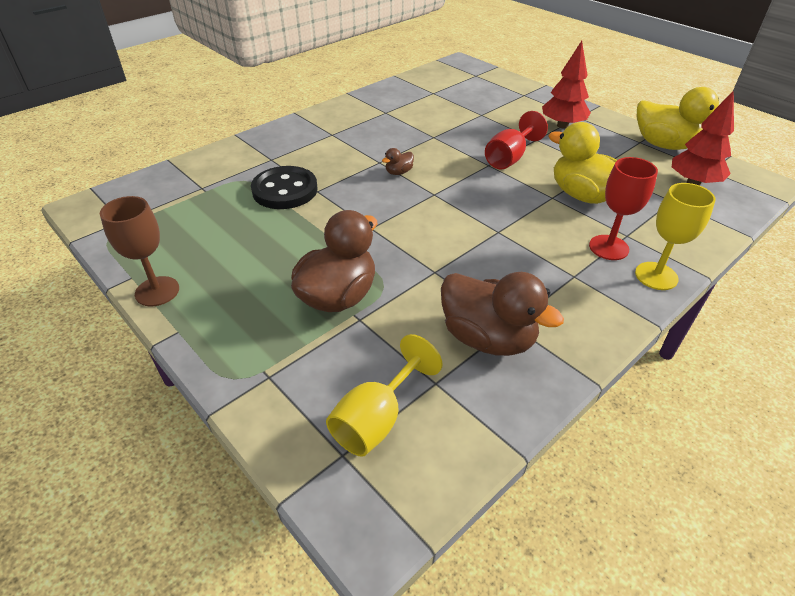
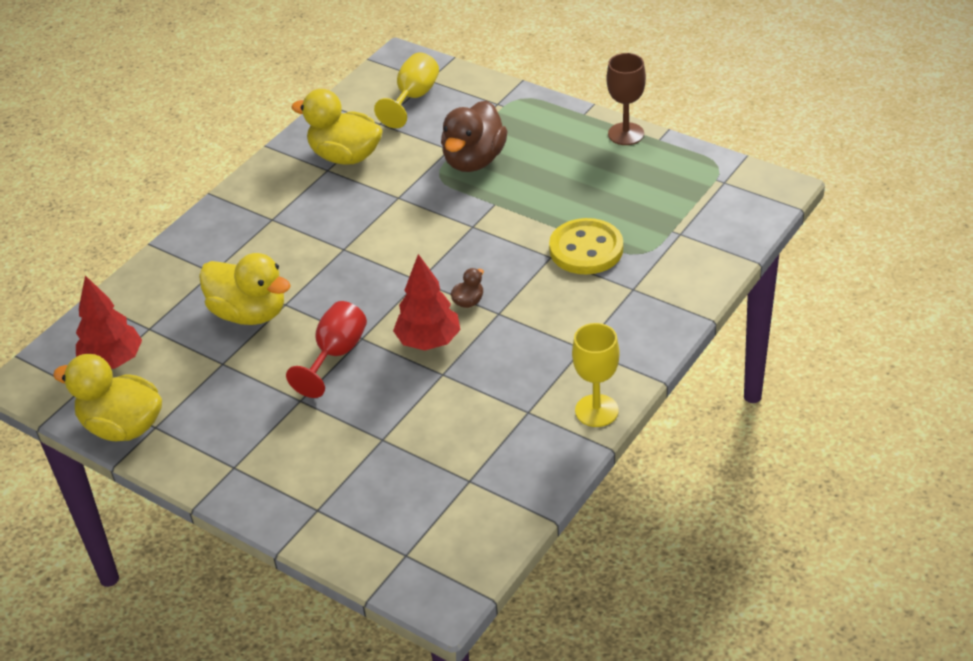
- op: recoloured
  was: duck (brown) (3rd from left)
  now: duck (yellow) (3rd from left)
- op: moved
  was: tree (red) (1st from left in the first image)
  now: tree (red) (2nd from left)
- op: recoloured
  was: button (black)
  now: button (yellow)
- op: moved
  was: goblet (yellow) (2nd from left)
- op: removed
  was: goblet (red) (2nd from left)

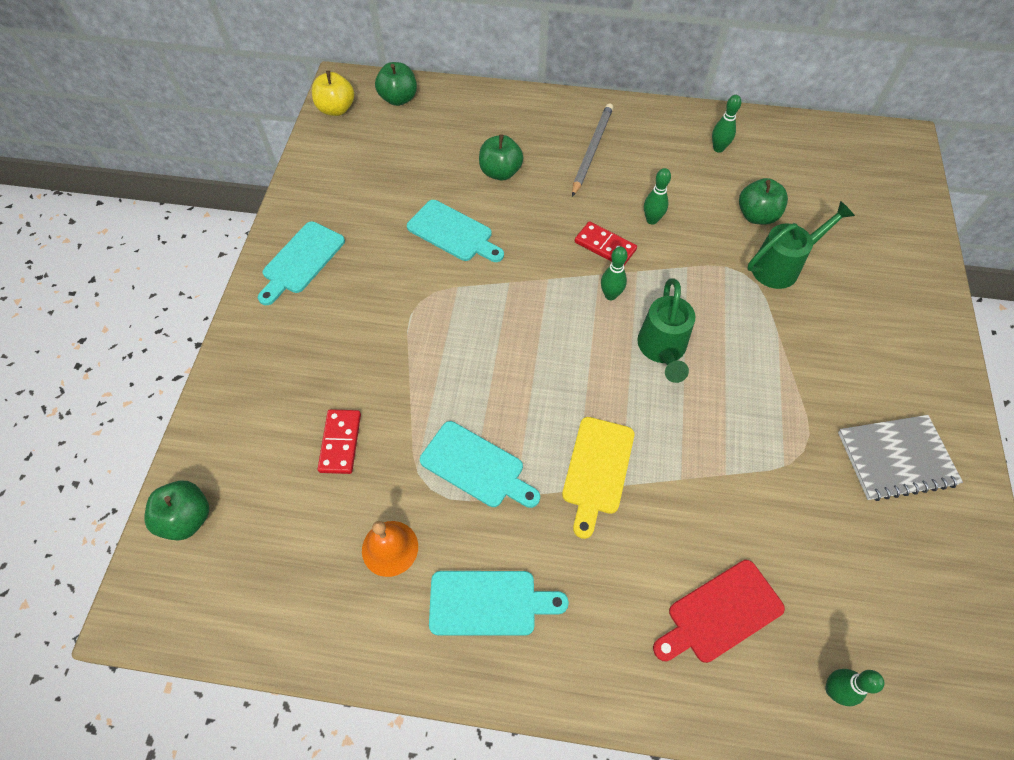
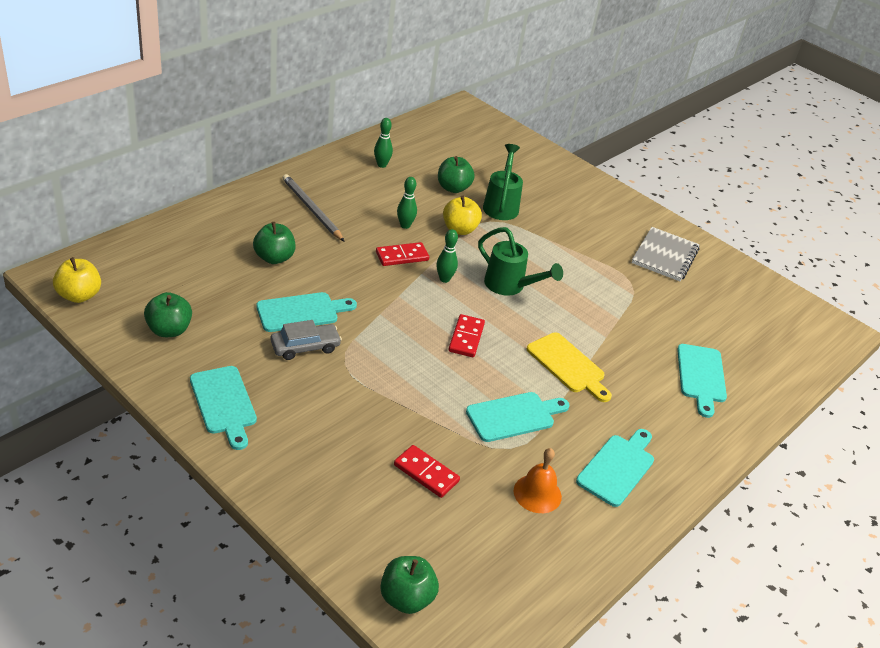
- op: moved
  was: apple (green) (2nd from left in the first image)
  now: apple (green) (1st from left)
- op: added
  now: car (grey)
- op: added
  now: apple (yellow) (2nd from left)
- op: added
  now: domino (red) (3rd from left)
- op: recoloured
  was: cutting board (red)
  now: cutting board (turquoise) (5th from left)
- op: removed
  was: bowling pin (green) (4th from left)

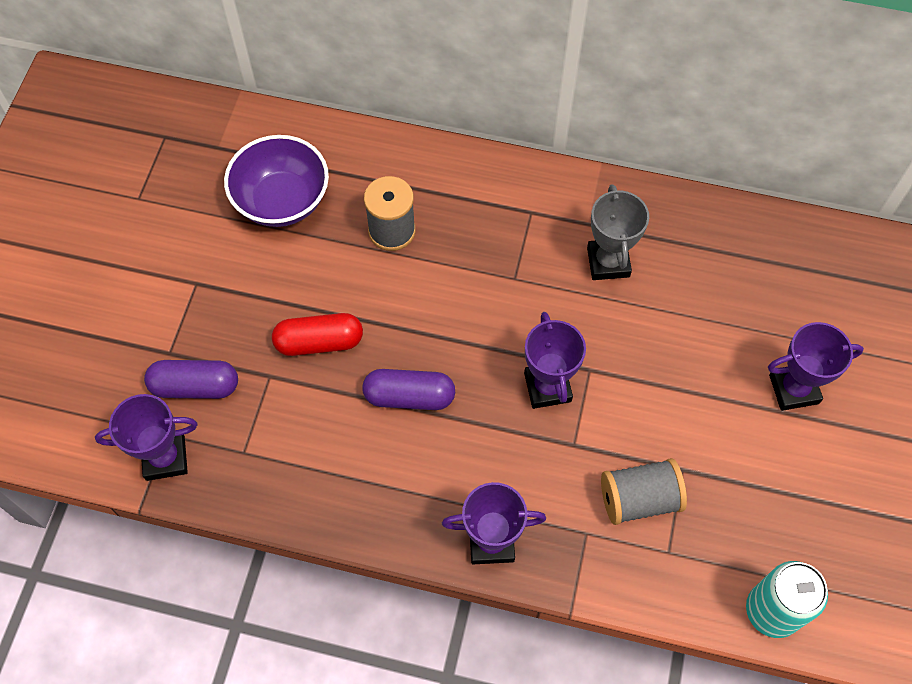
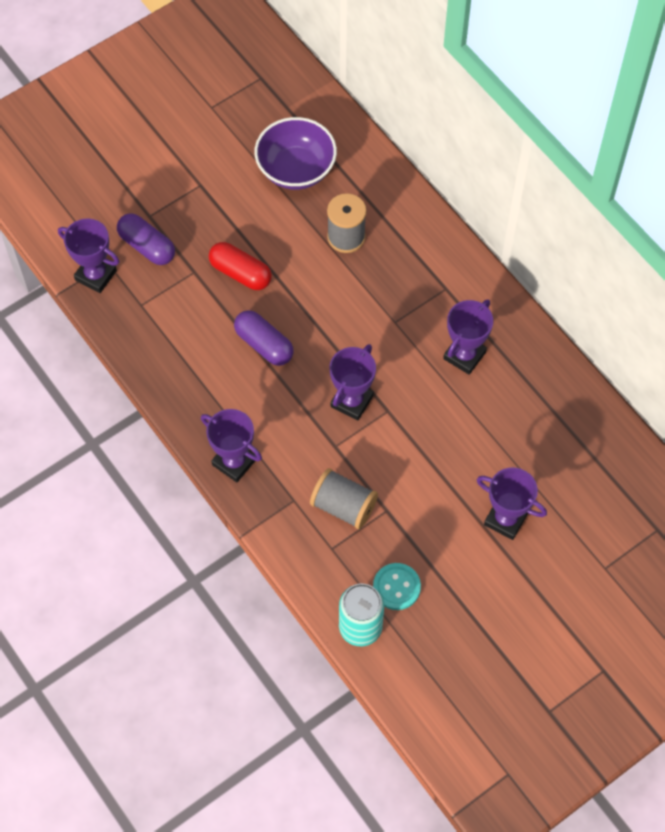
- op: added
  now: button (turquoise)
- op: recoloured
  was: trophy (grey)
  now: trophy (purple) (4th from left)

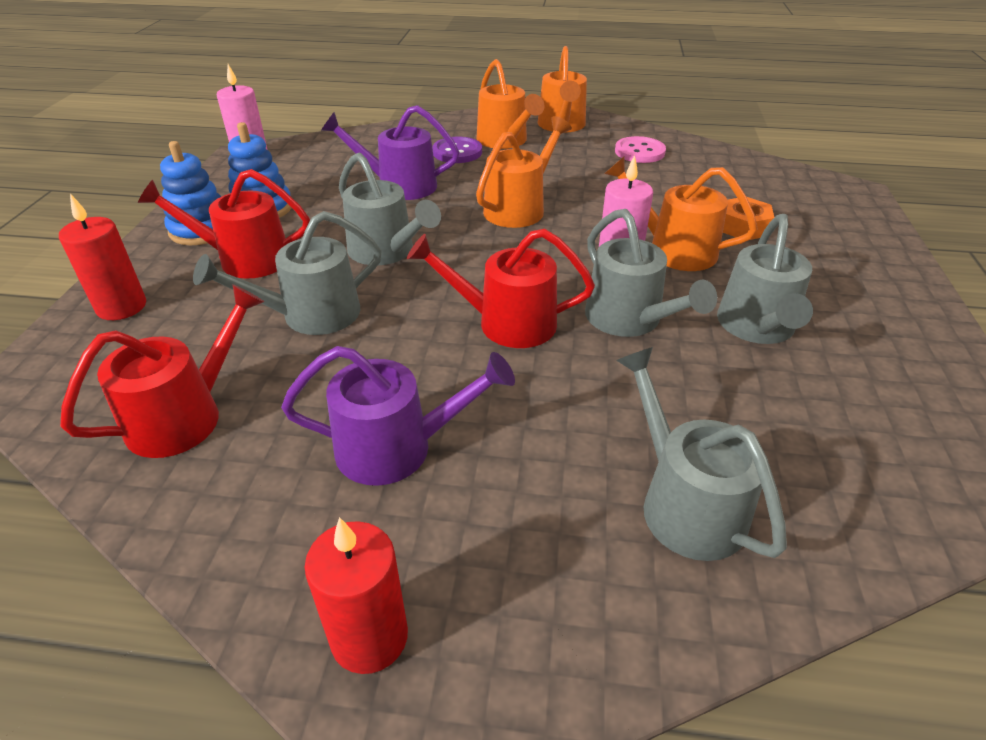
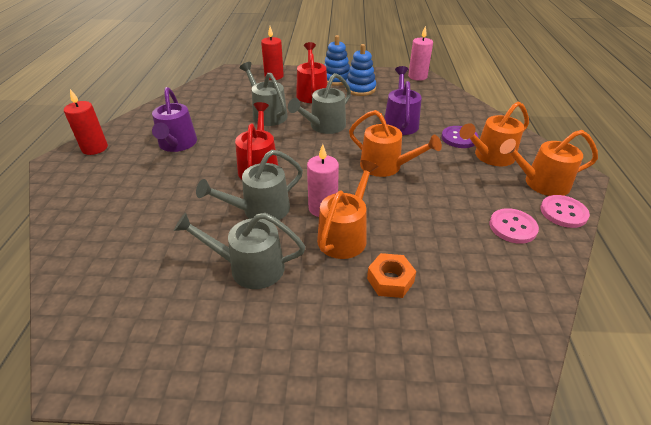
- op: added
  now: button (pink) (2nd from left)
- op: removed
  was: watering can (red) (1st from left)
- op: removed
  was: watering can (grey) (4th from left)

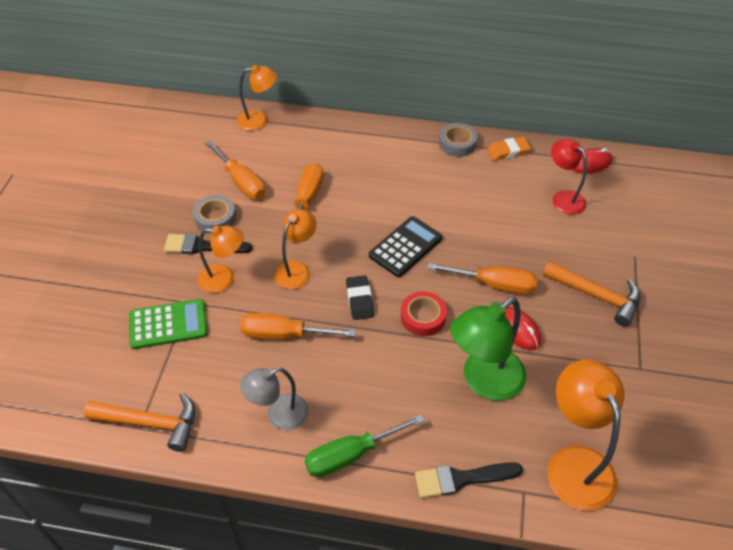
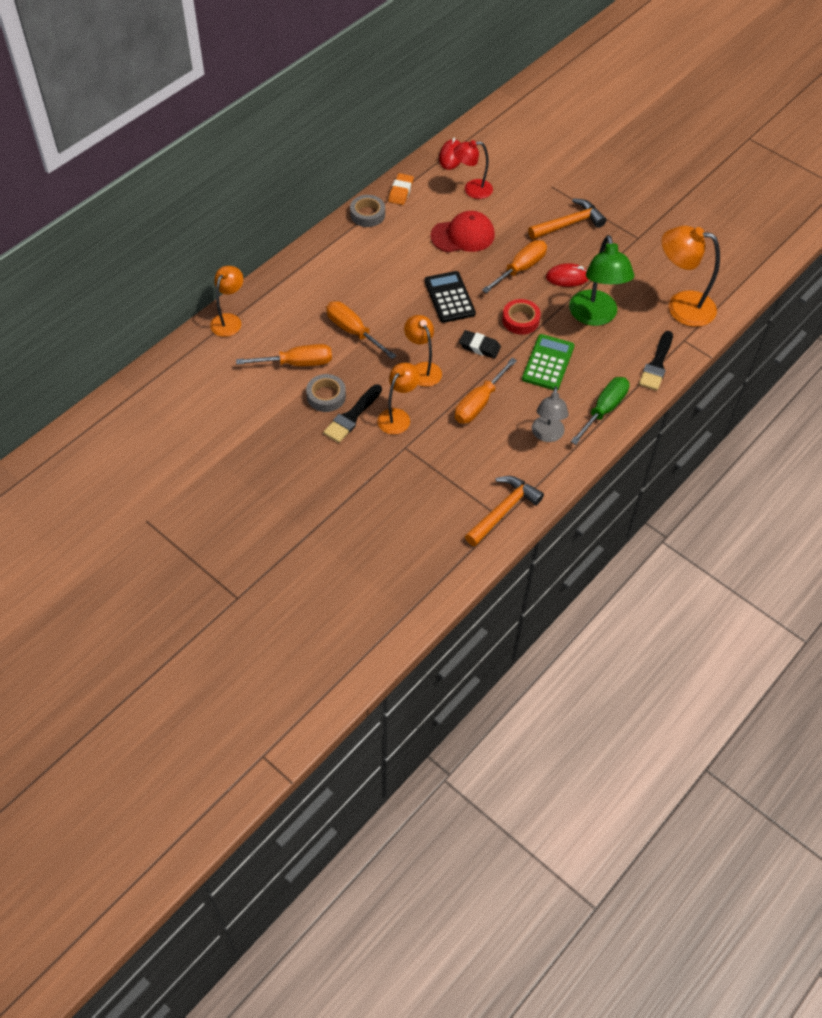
- op: added
  now: cap (red)
- op: moved
  was: calculator (green)
- op: turned
  was: screwdriver (green)
  clockwise: -150

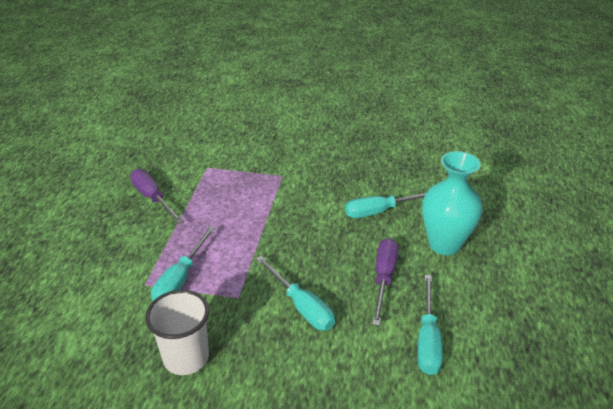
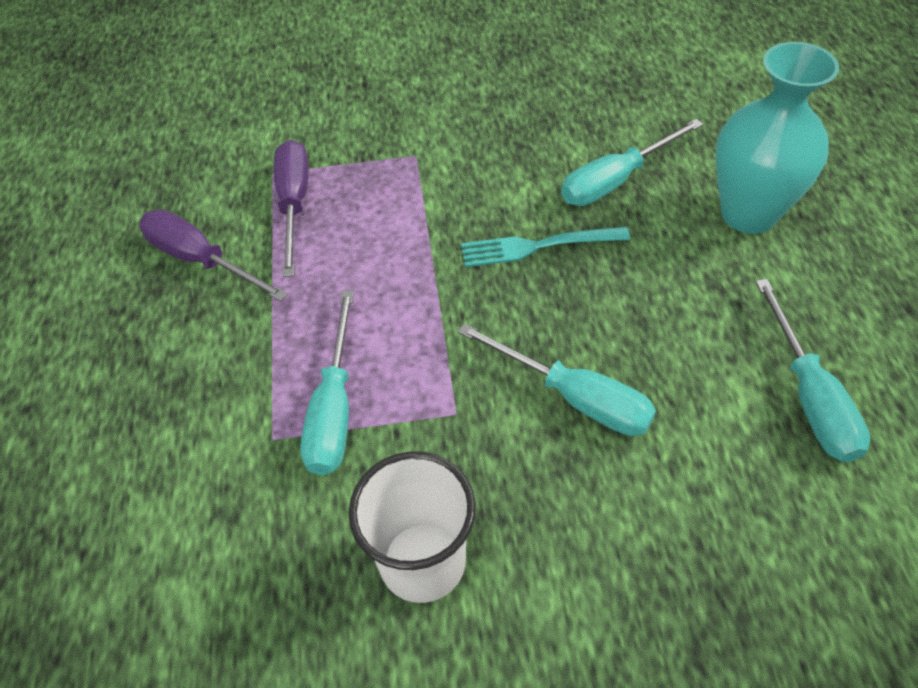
- op: moved
  was: screwdriver (purple) (2nd from left)
- op: added
  now: fork (turquoise)

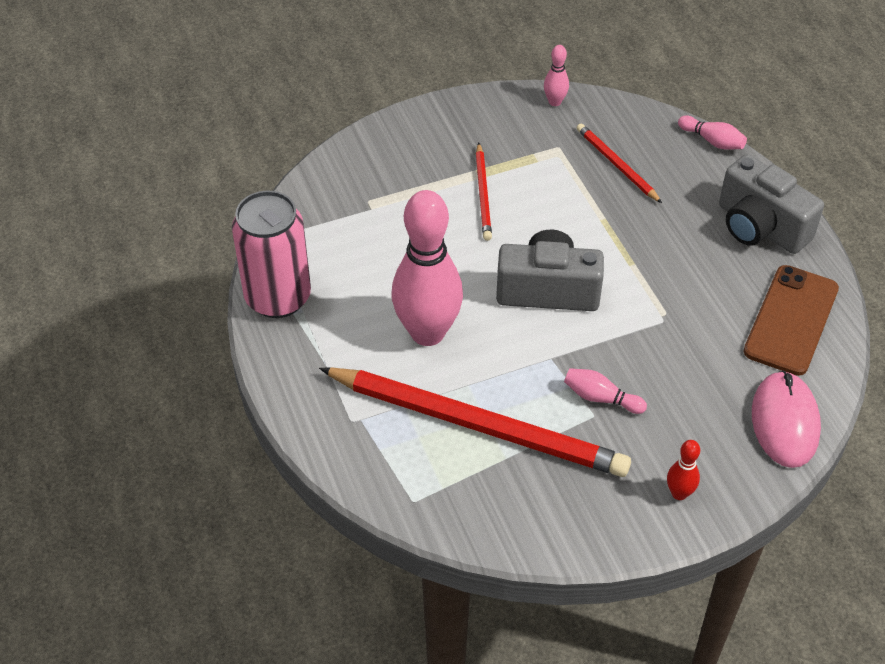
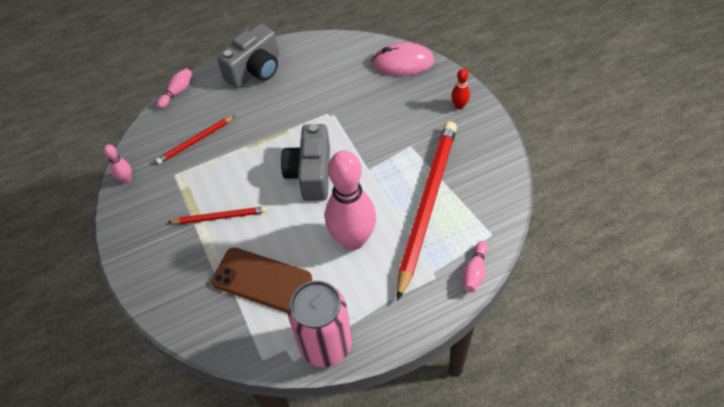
- op: moved
  was: phone (brown)
- op: moved
  was: bowling pin (pink) (3rd from left in the first image)
  now: bowling pin (pink) (4th from left)

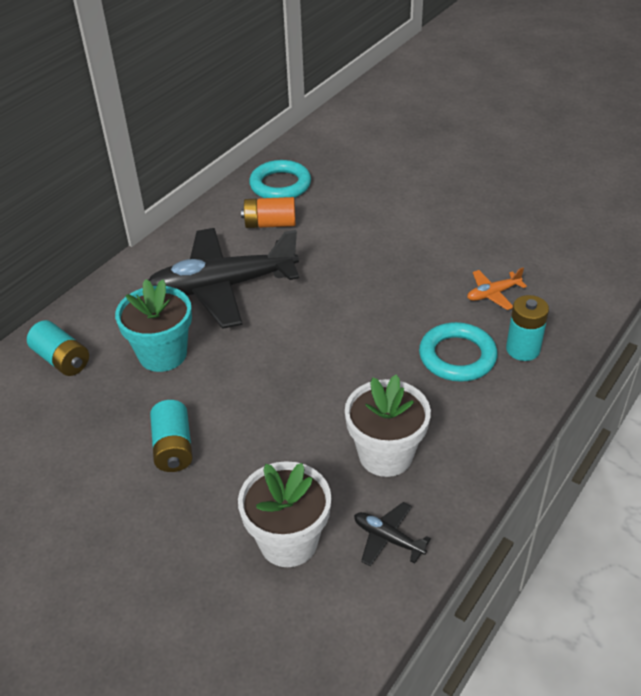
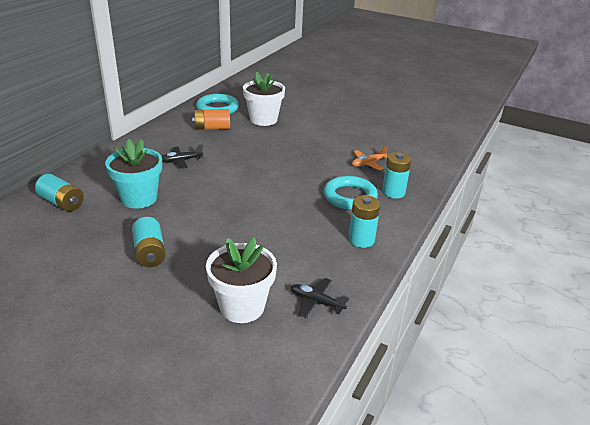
- op: resized
  was: plane (black) (1st from left)
  ratio: 0.41
- op: moved
  was: flower pot (white) (2nd from left)
- op: added
  now: battery (turquoise) (3rd from left)

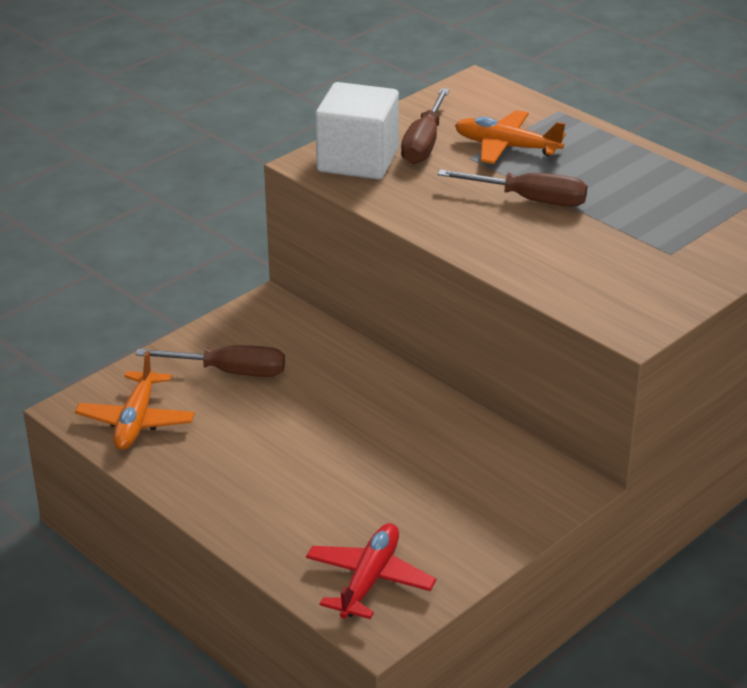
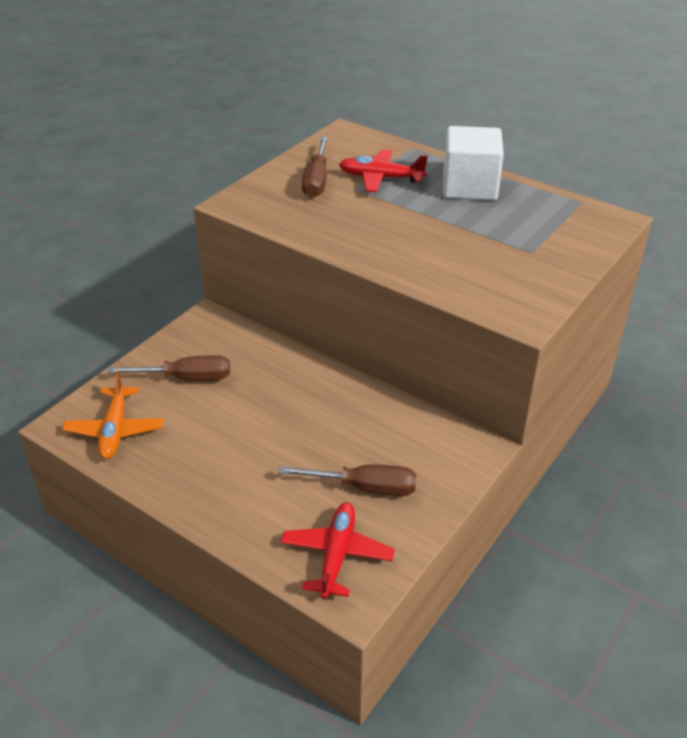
- op: moved
  was: screwdriver (brown) (3rd from left)
- op: recoloured
  was: plane (orange) (2nd from left)
  now: plane (red) (2nd from left)
- op: moved
  was: cube (white)

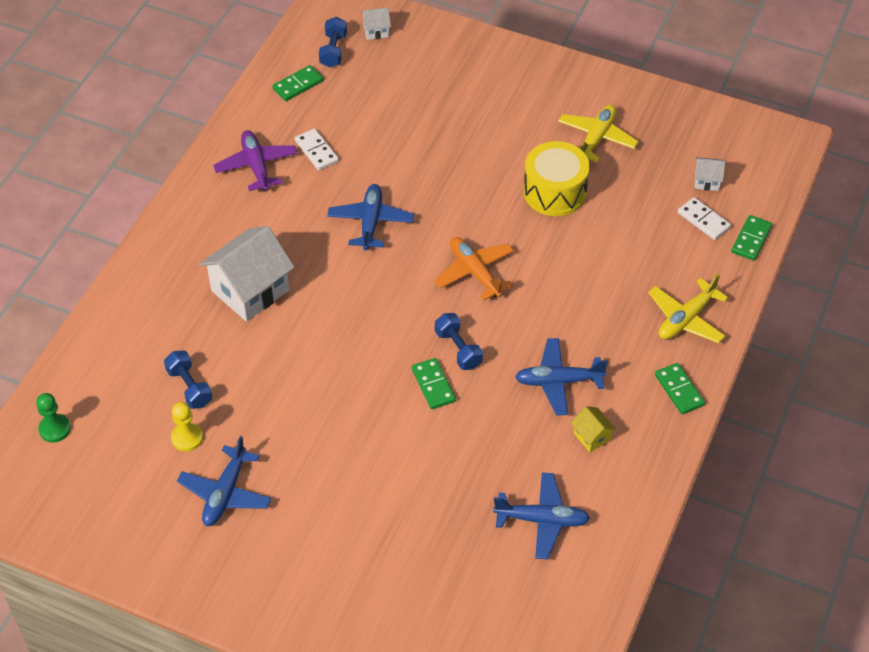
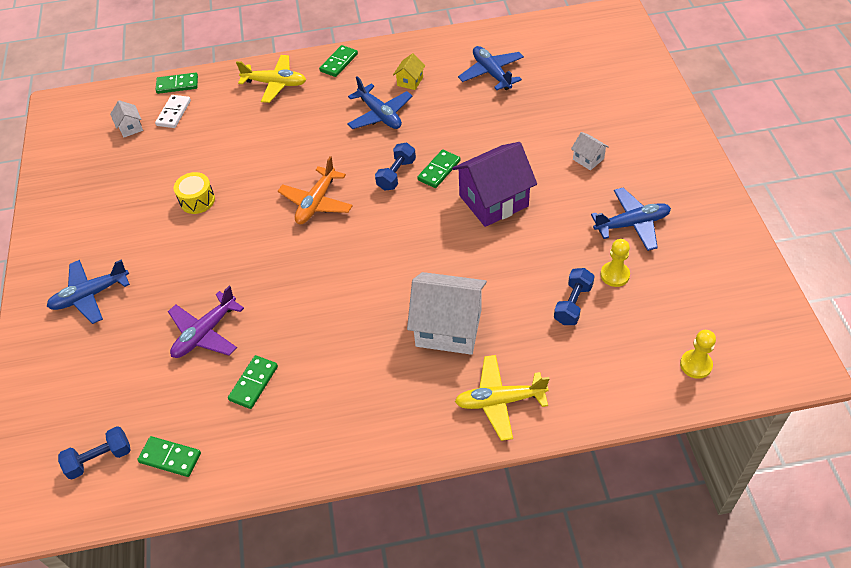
- op: moved
  was: plane (blue) (2nd from left in the first image)
  now: plane (blue) (1st from left)
- op: moved
  was: plane (purple)
- op: resized
  was: drum (yellow)
  ratio: 0.6
- op: recoloured
  was: domino (white) (1st from left)
  now: domino (green) (3rd from left)
- op: added
  now: house (purple)
- op: moved
  was: plane (yellow) (1st from left in the first image)
  now: plane (yellow) (2nd from left)
- op: moved
  was: house (white) (2nd from left in the first image)
  now: house (white) (3rd from left)
- op: recoloured
  was: pawn (green)
  now: pawn (yellow) (2nd from left)

